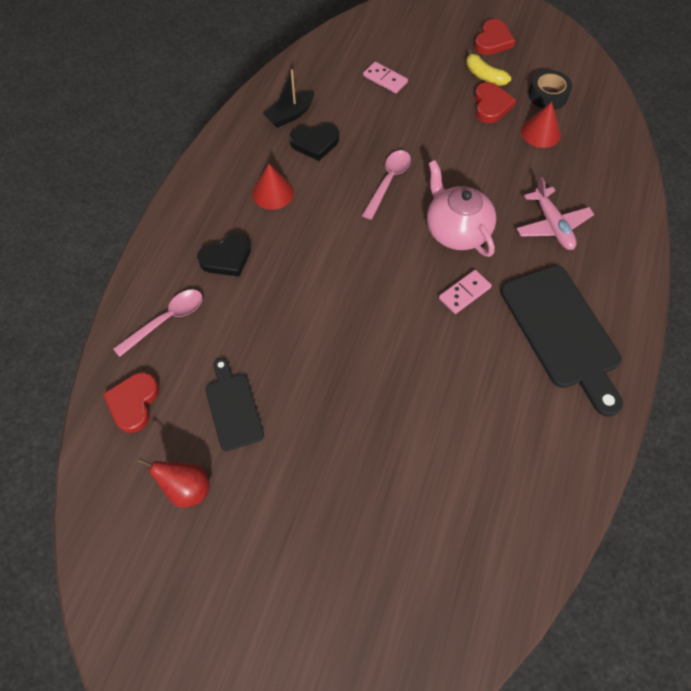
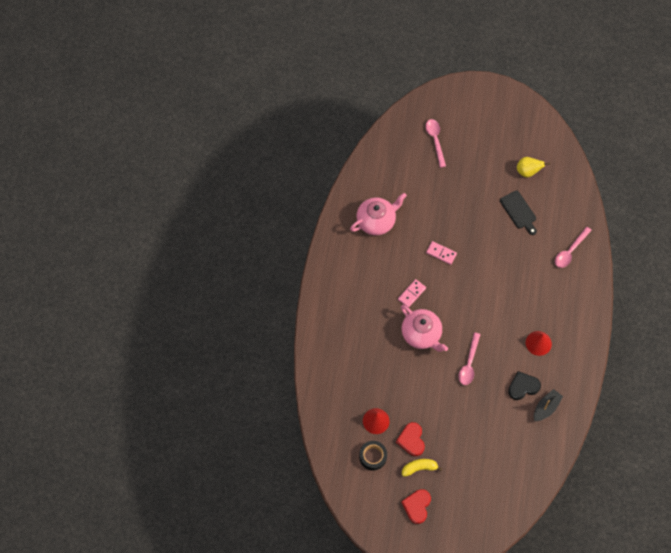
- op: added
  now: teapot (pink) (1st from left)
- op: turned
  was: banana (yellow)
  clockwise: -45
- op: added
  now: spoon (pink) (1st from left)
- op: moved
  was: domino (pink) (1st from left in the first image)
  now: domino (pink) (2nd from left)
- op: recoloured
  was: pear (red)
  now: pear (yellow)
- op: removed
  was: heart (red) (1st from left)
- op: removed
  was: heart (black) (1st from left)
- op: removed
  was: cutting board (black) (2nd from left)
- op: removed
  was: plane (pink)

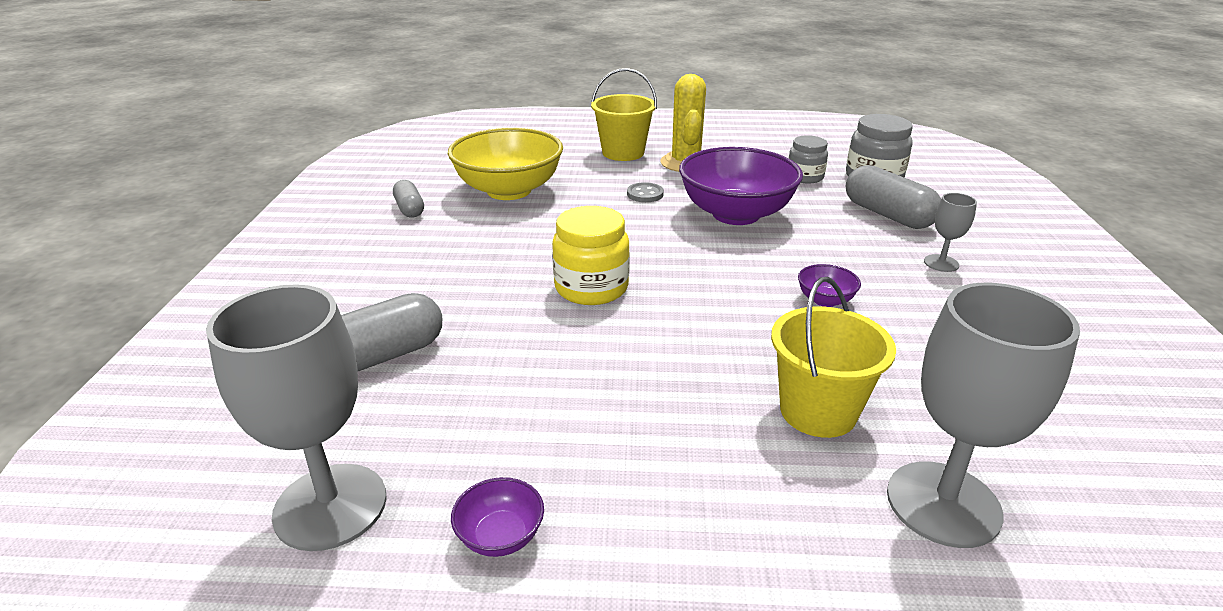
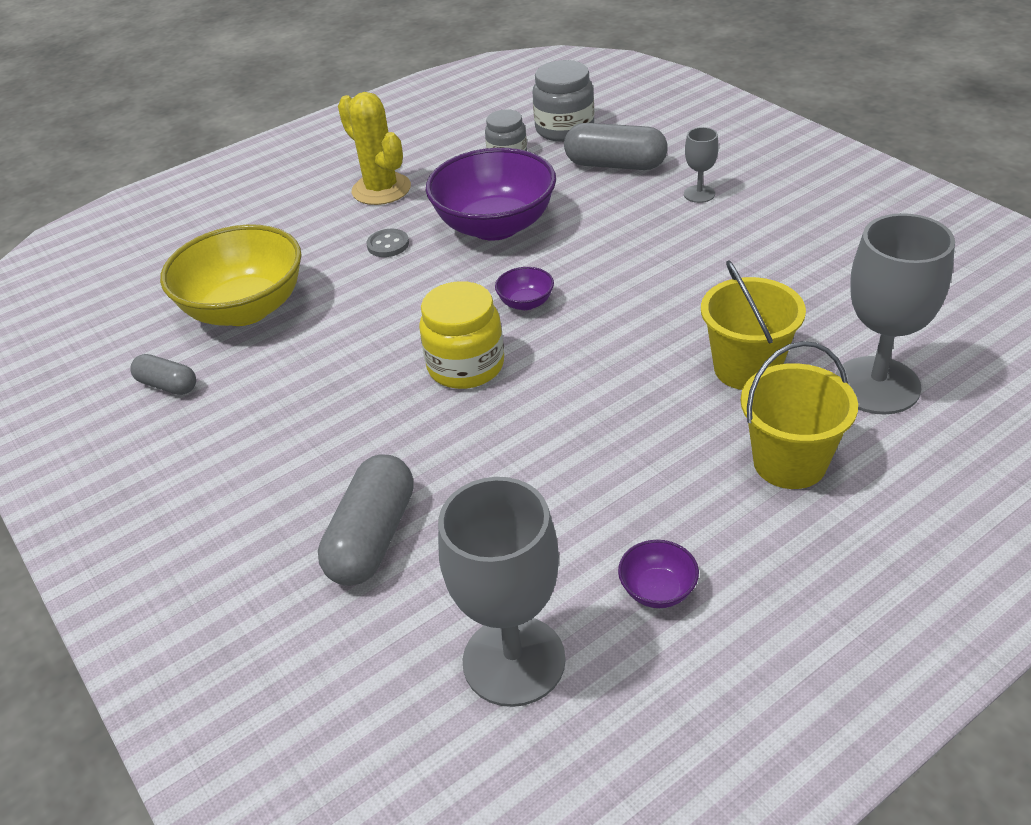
- op: moved
  was: bowl (purple) (3rd from left in the first image)
  now: bowl (purple) (2nd from left)
- op: moved
  was: bucket (yellow) (1st from left in the first image)
  now: bucket (yellow) (2nd from left)

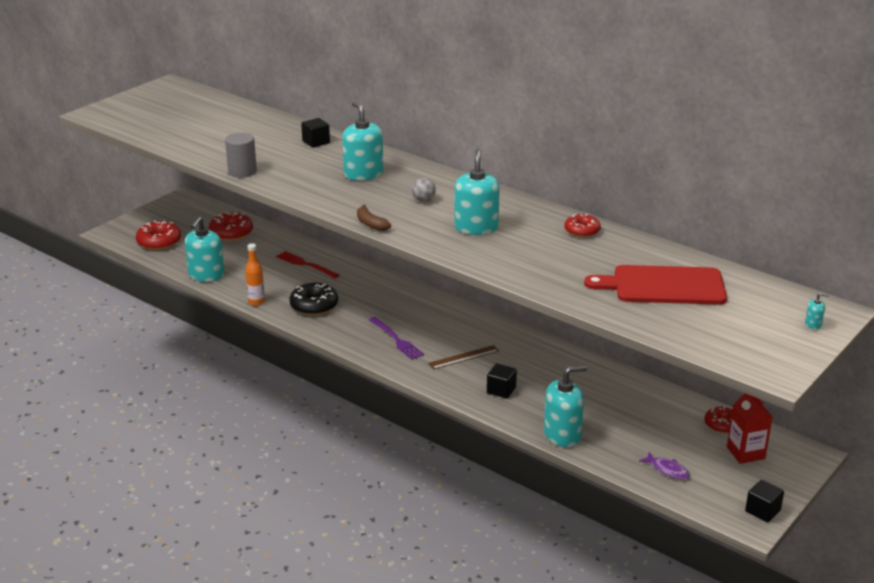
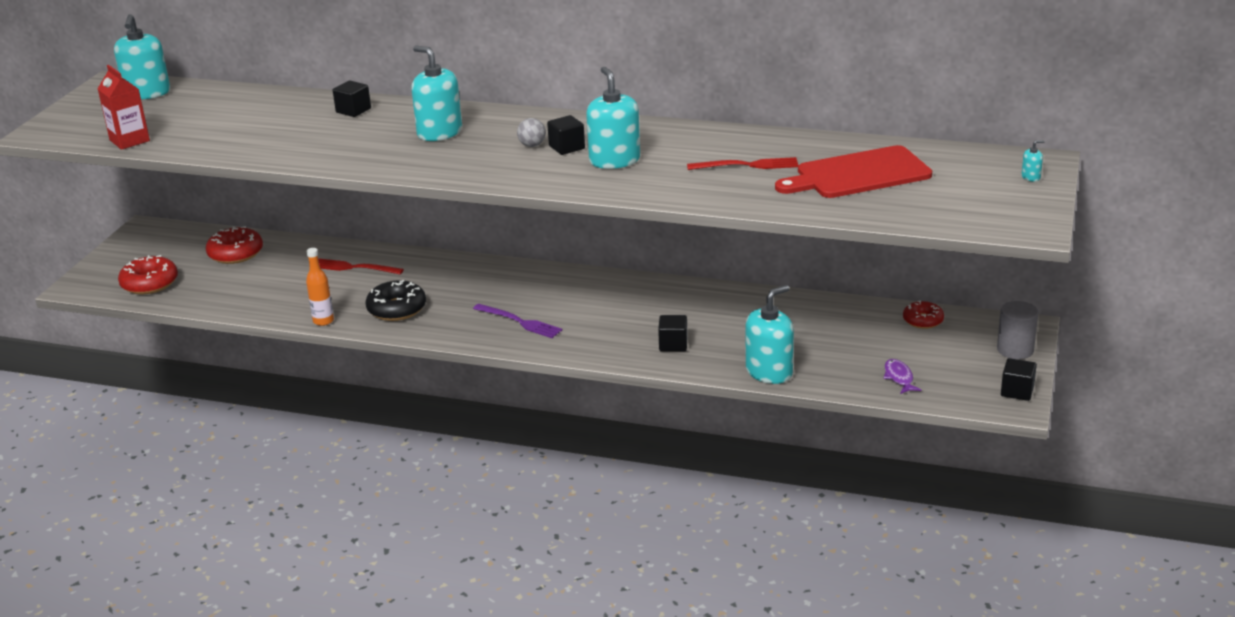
- op: moved
  was: carton (red)
- op: moved
  was: soap dispenser (turquoise) (1st from left)
- op: added
  now: cube (black) (2nd from left)
- op: added
  now: fork (red) (2nd from left)
- op: turned
  was: fish (purple)
  clockwise: -120
- op: moved
  was: cylinder (grey)
- op: removed
  was: banana (brown)
- op: removed
  was: ruler (brown)
- op: removed
  was: donut (red) (3rd from left)

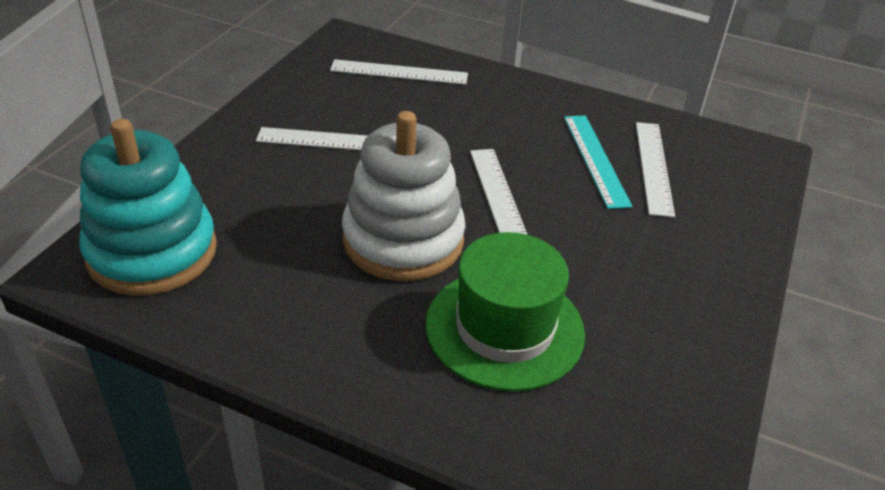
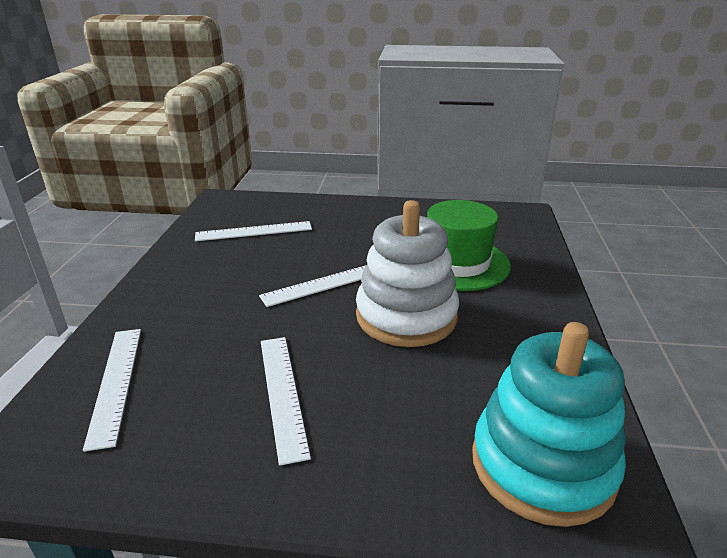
- op: removed
  was: ruler (turquoise)

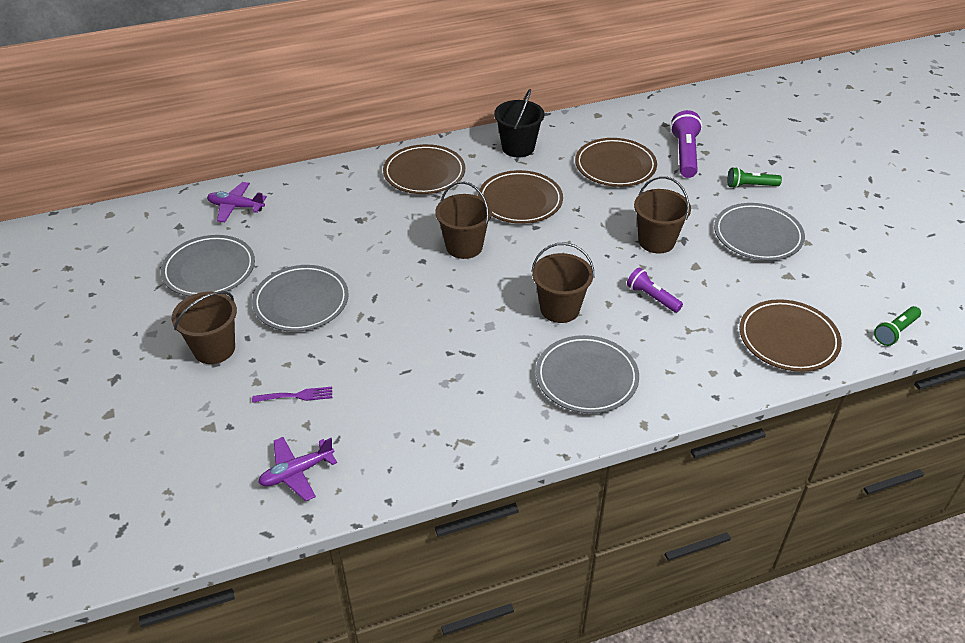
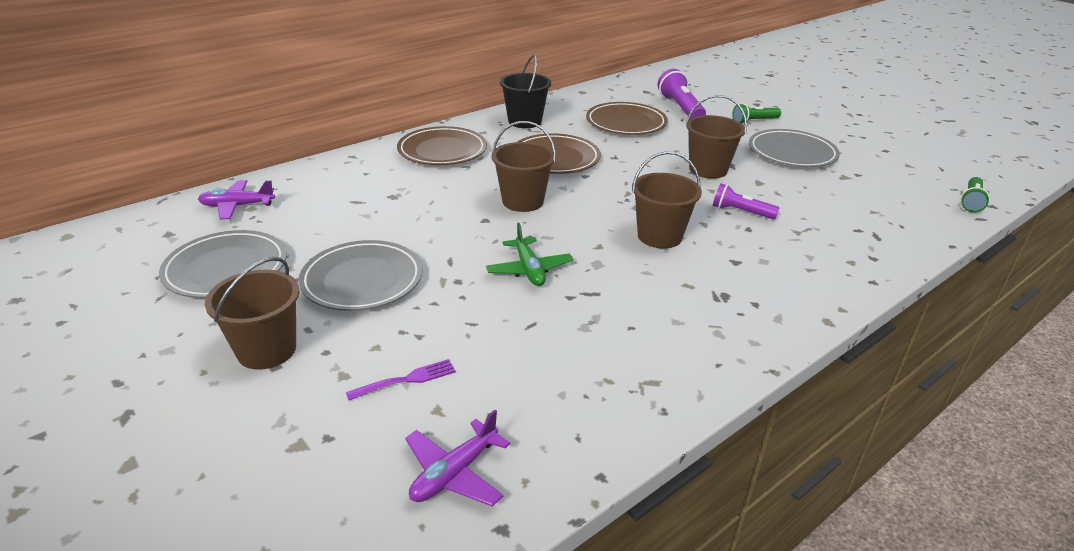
- op: added
  now: plane (green)
- op: removed
  was: plate (grey) (3rd from left)
- op: removed
  was: plate (brown) (4th from left)

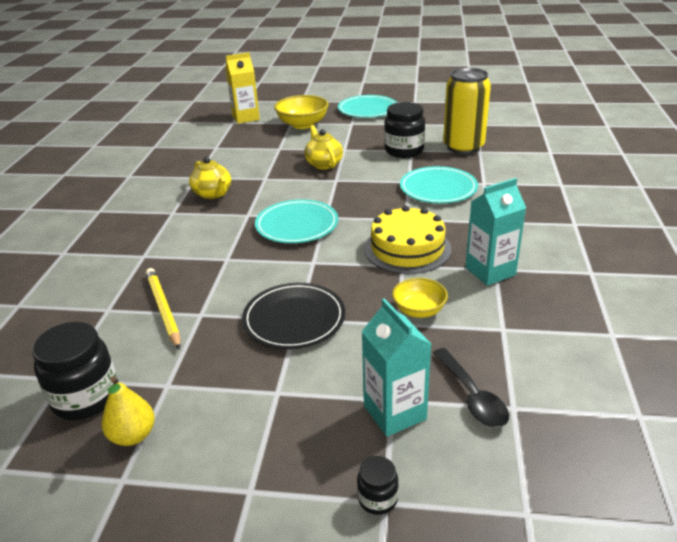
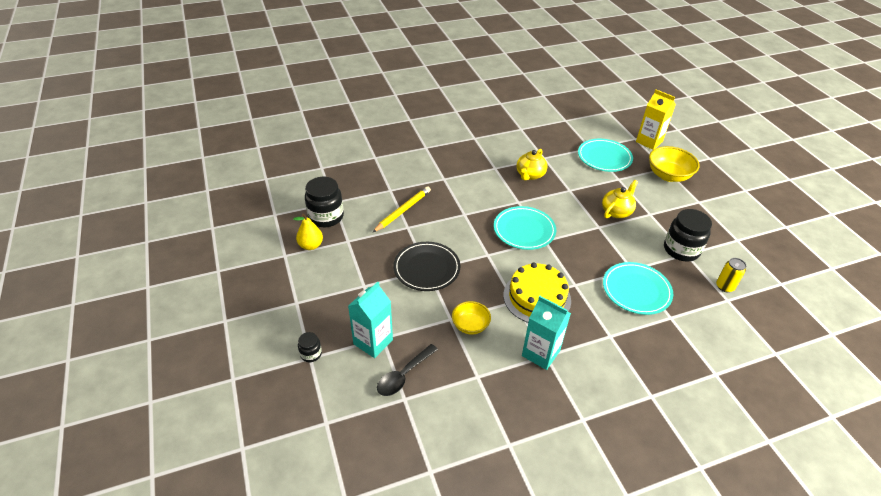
- op: moved
  was: plate (turquoise) (2nd from left)
- op: resized
  was: can (yellow)
  ratio: 0.46

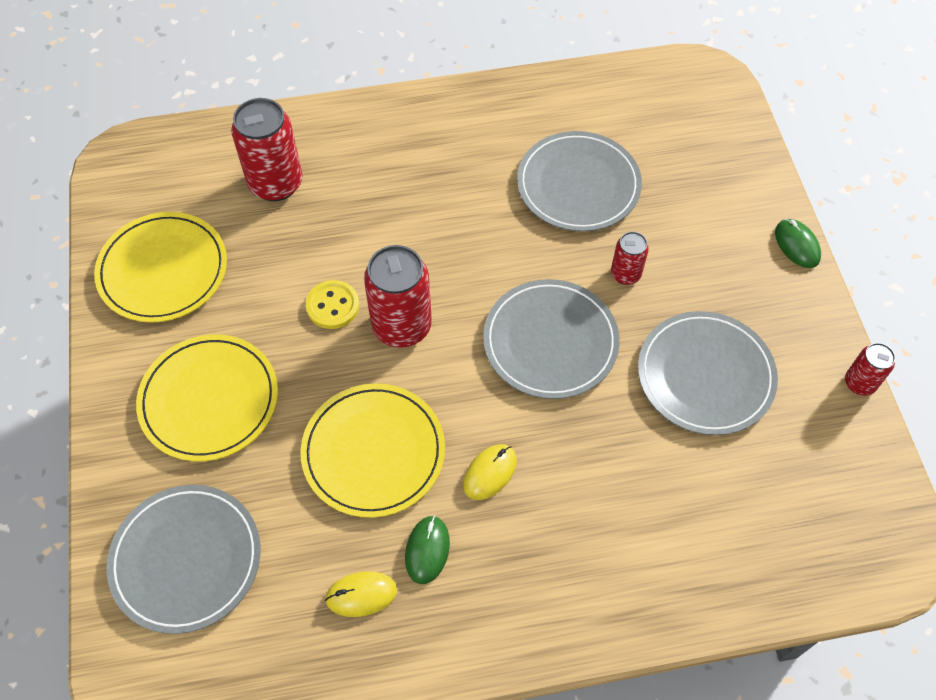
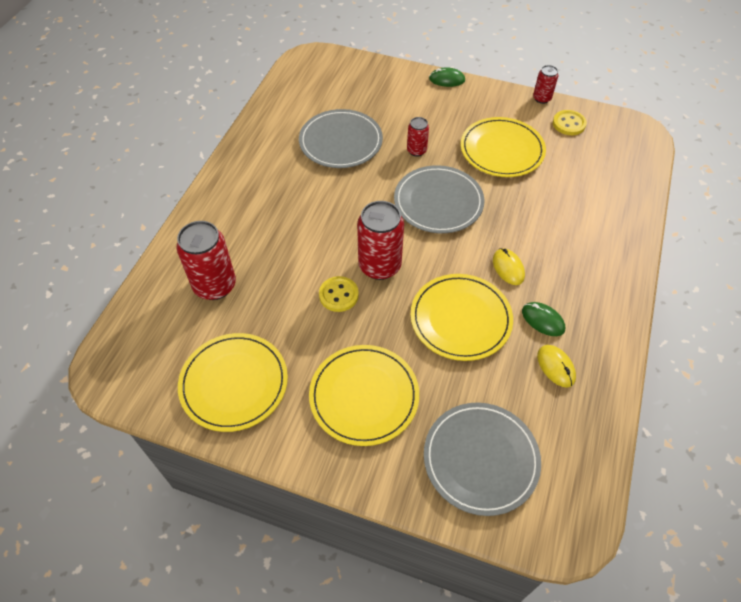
- op: recoloured
  was: plate (grey) (4th from left)
  now: plate (yellow) (4th from left)
- op: turned
  was: mouse (yellow) (1st from left in the first image)
  clockwise: -45
- op: added
  now: button (yellow) (2nd from left)

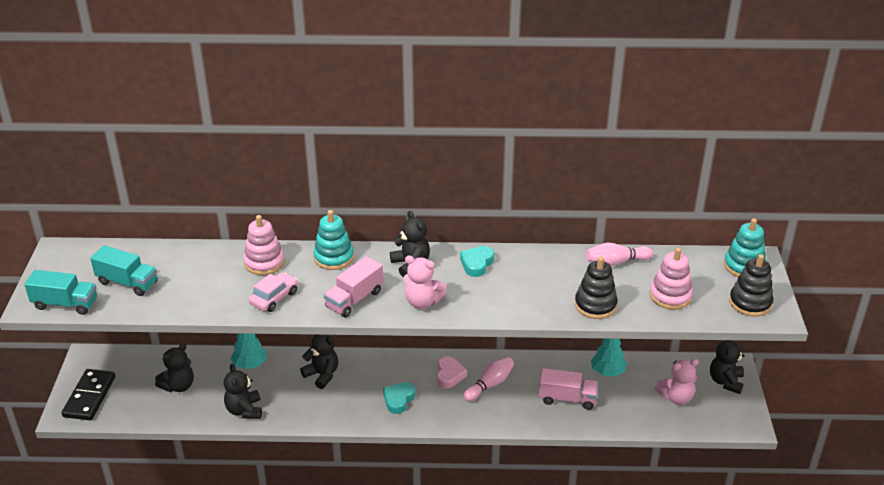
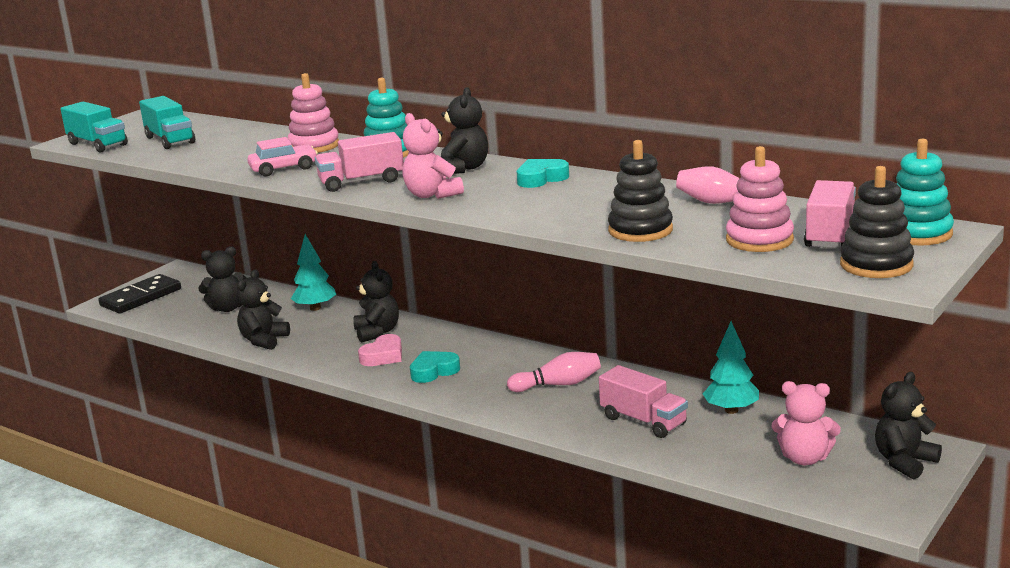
- op: moved
  was: heart (pink)
- op: added
  now: truck (pink) (3rd from left)

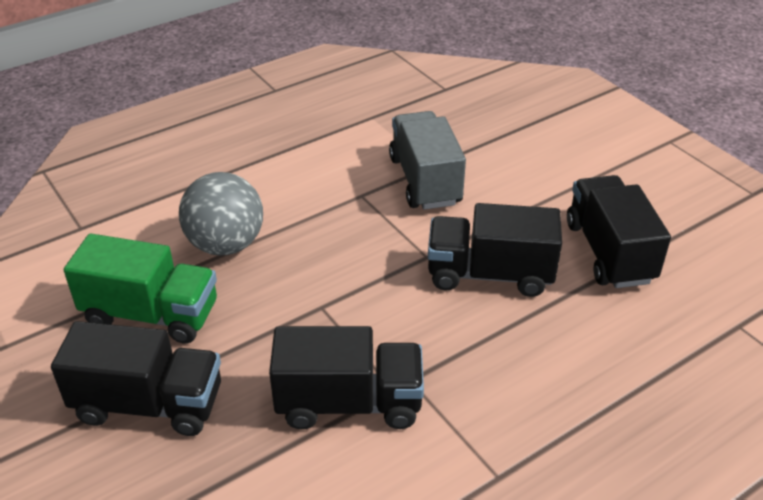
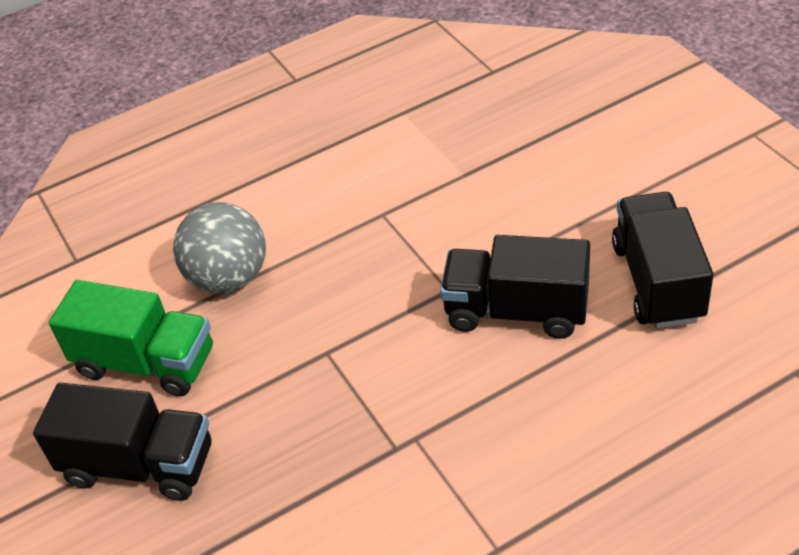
- op: removed
  was: truck (black) (2nd from left)
- op: removed
  was: truck (grey)

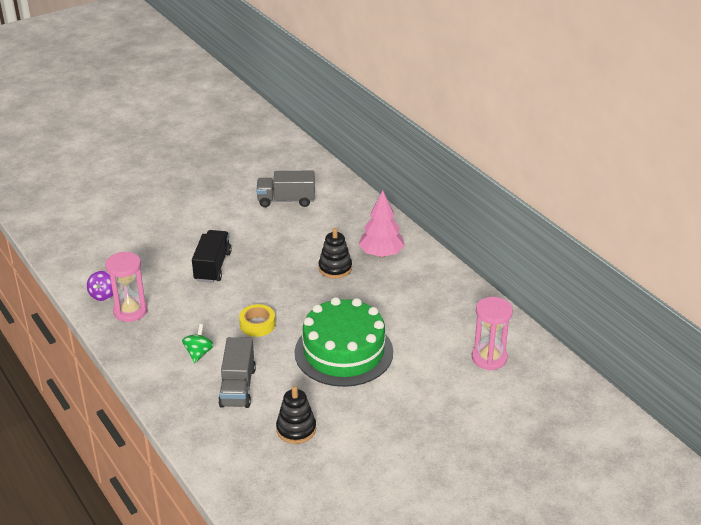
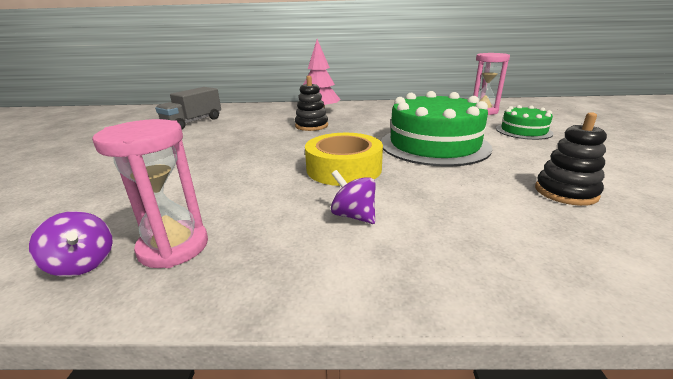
- op: resized
  was: tape (yellow)
  ratio: 1.64
- op: recoloured
  was: spinning top (green)
  now: spinning top (purple) (2nd from left)
- op: added
  now: cake (green) (2nd from left)
- op: removed
  was: truck (black)
- op: removed
  was: truck (grey) (1st from left)

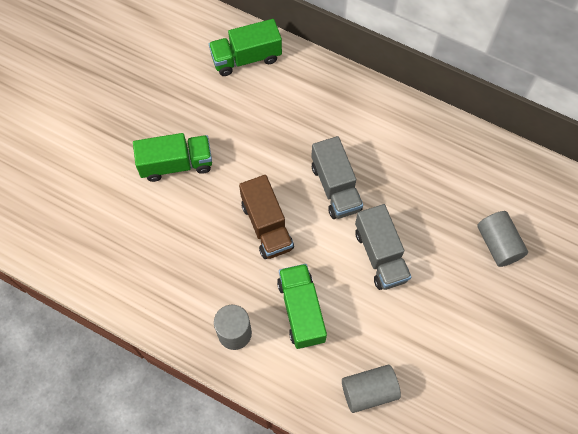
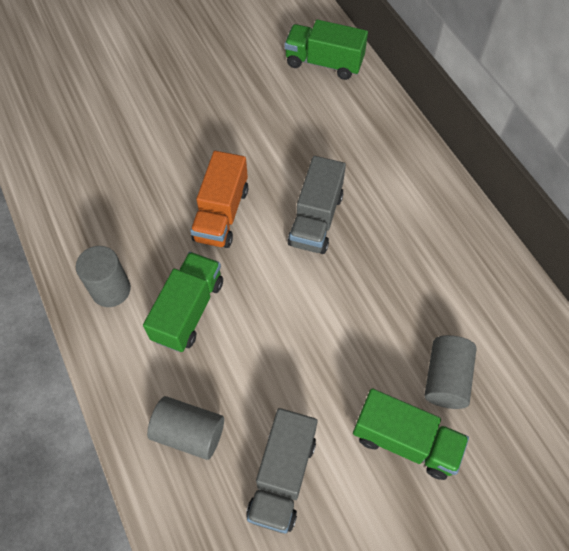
- op: recoloured
  was: truck (brown)
  now: truck (orange)
- op: moved
  was: truck (grey) (2nd from left in the first image)
  now: truck (grey) (1st from left)
- op: moved
  was: truck (green) (1st from left in the first image)
  now: truck (green) (3rd from left)

